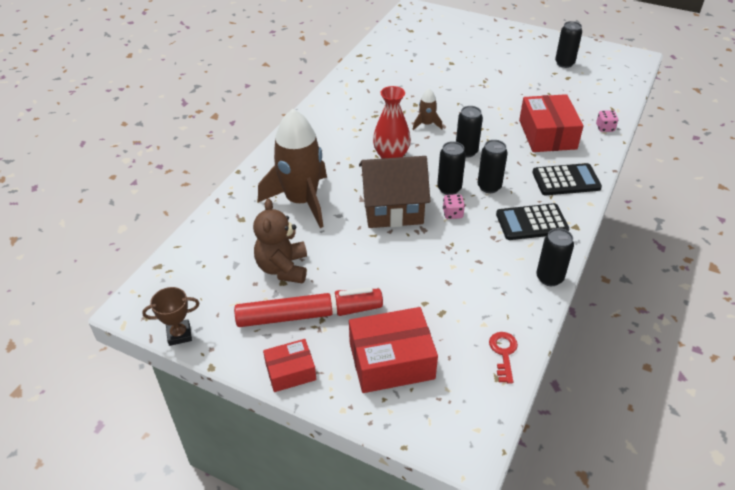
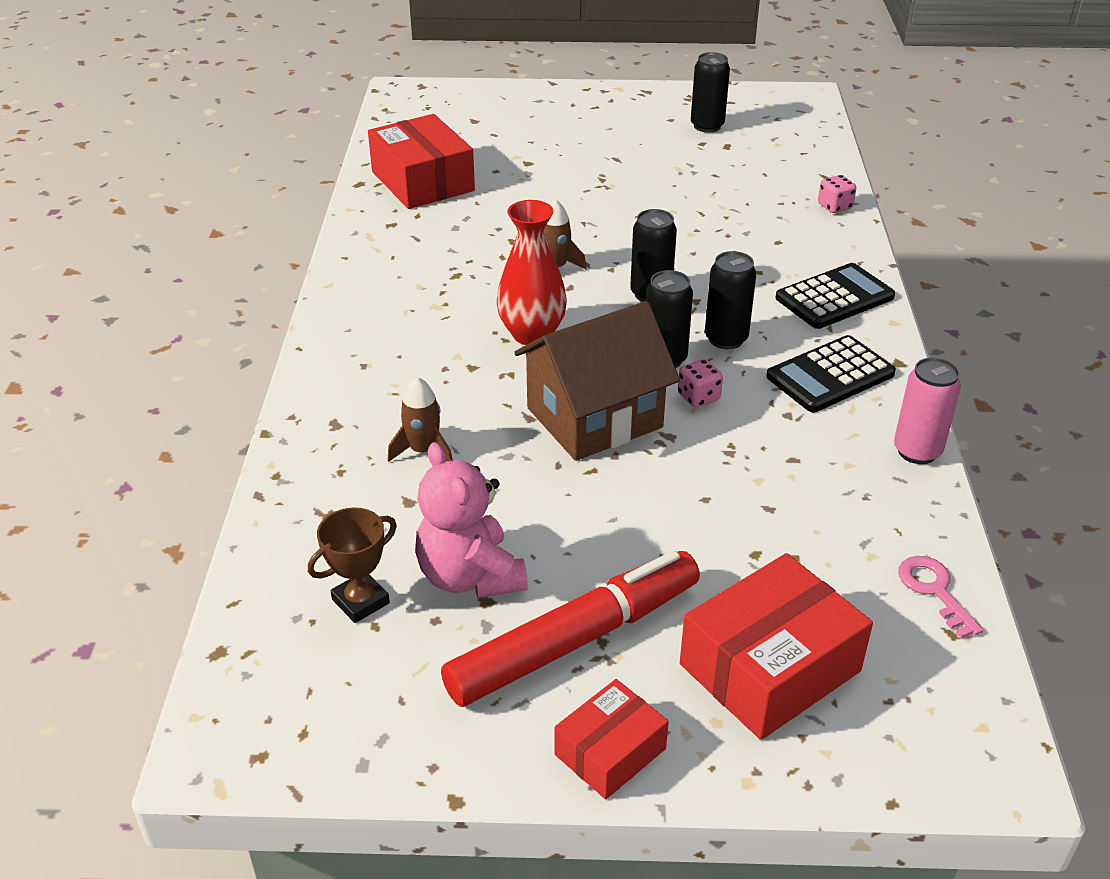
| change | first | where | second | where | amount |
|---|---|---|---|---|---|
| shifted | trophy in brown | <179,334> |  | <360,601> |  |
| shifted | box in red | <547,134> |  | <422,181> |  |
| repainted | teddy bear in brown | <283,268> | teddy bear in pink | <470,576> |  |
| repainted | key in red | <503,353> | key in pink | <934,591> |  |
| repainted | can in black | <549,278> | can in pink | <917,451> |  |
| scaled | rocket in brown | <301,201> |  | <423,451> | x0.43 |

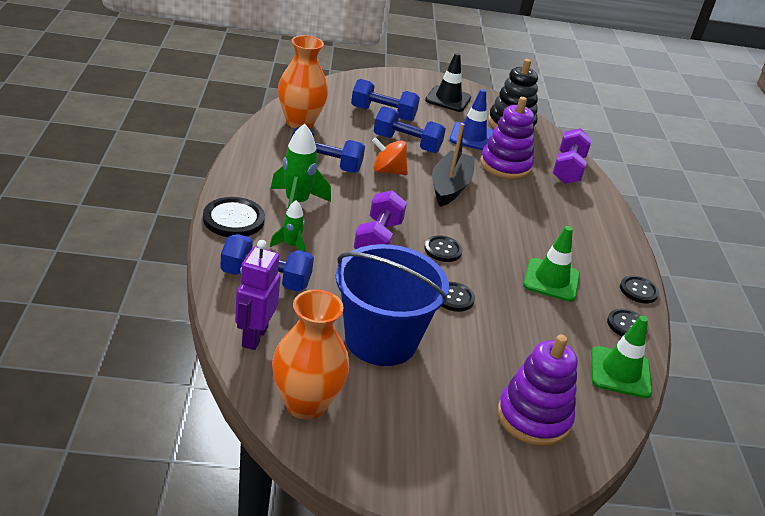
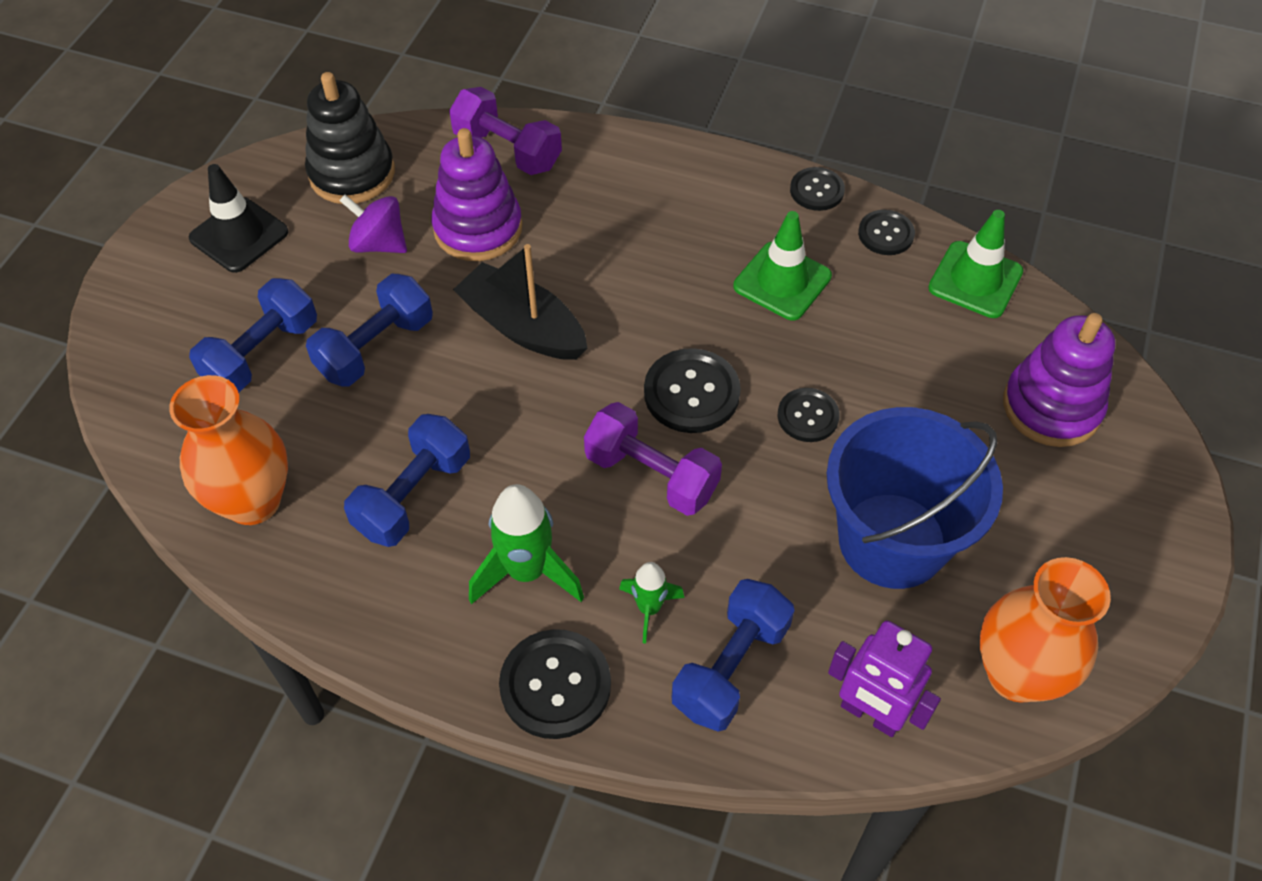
| change | first | where | second | where | amount |
|---|---|---|---|---|---|
| gone | spinning top in orange | <388,171> |  |  |  |
| swapped | traffic cone in blue | <472,137> | spinning top in purple | <379,244> |  |
| scaled | button in black | <443,250> |  | <691,393> | x1.59 |

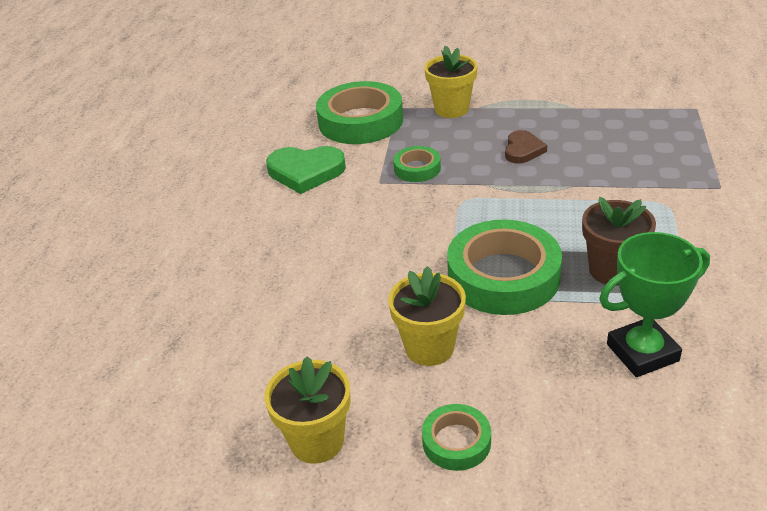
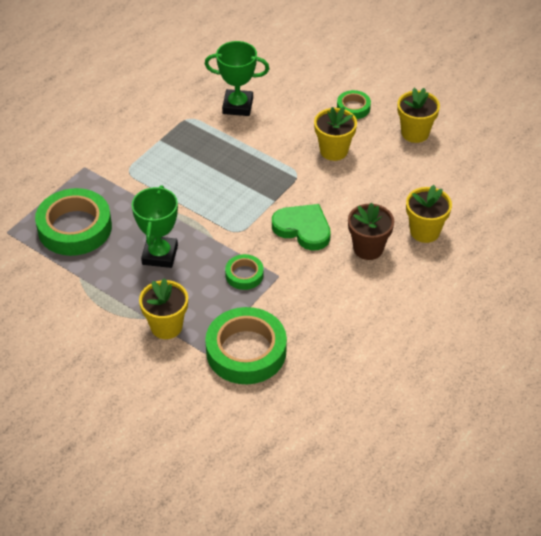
| change | first | where | second | where | amount |
|---|---|---|---|---|---|
| new |  |  | flower pot in yellow | <424,231> |  |
| shifted | heart in green | <306,172> |  | <303,229> |  |
| shifted | tape in green | <503,276> |  | <75,228> |  |
| shifted | flower pot in brown | <612,270> |  | <368,248> |  |
| swapped | heart in brown | <523,150> | trophy in green | <160,255> |  |

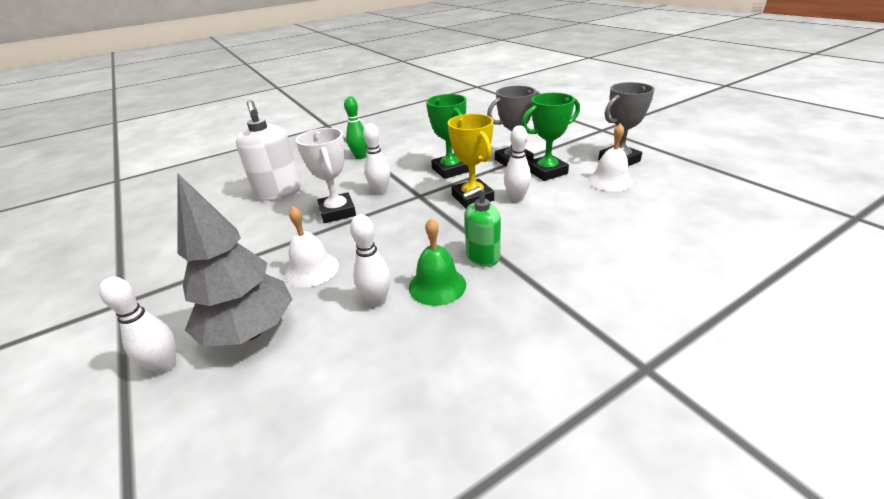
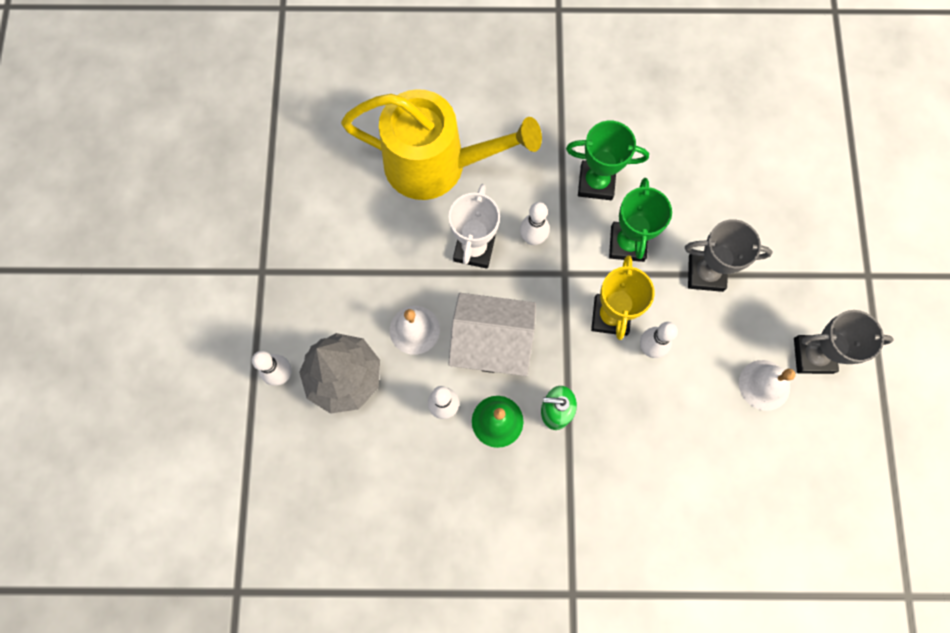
| change | first | where | second | where | amount |
|---|---|---|---|---|---|
| gone | bowling pin in green | <360,157> |  |  |  |
| new |  |  | house in white | <491,342> |  |
| shifted | trophy in green | <547,172> |  | <596,182> |  |
| swapped | soap dispenser in white | <278,192> | watering can in yellow | <435,164> |  |

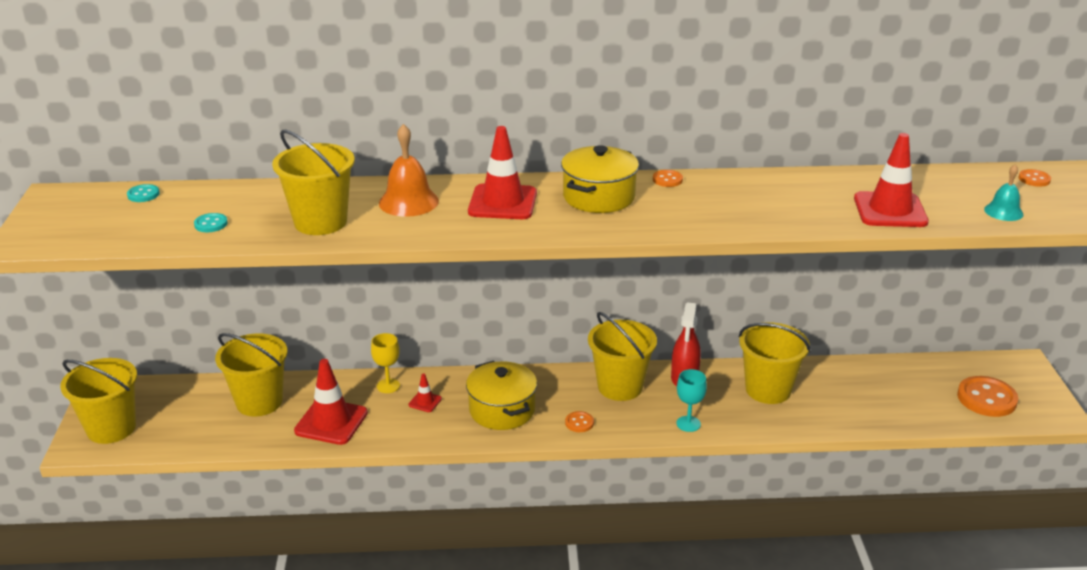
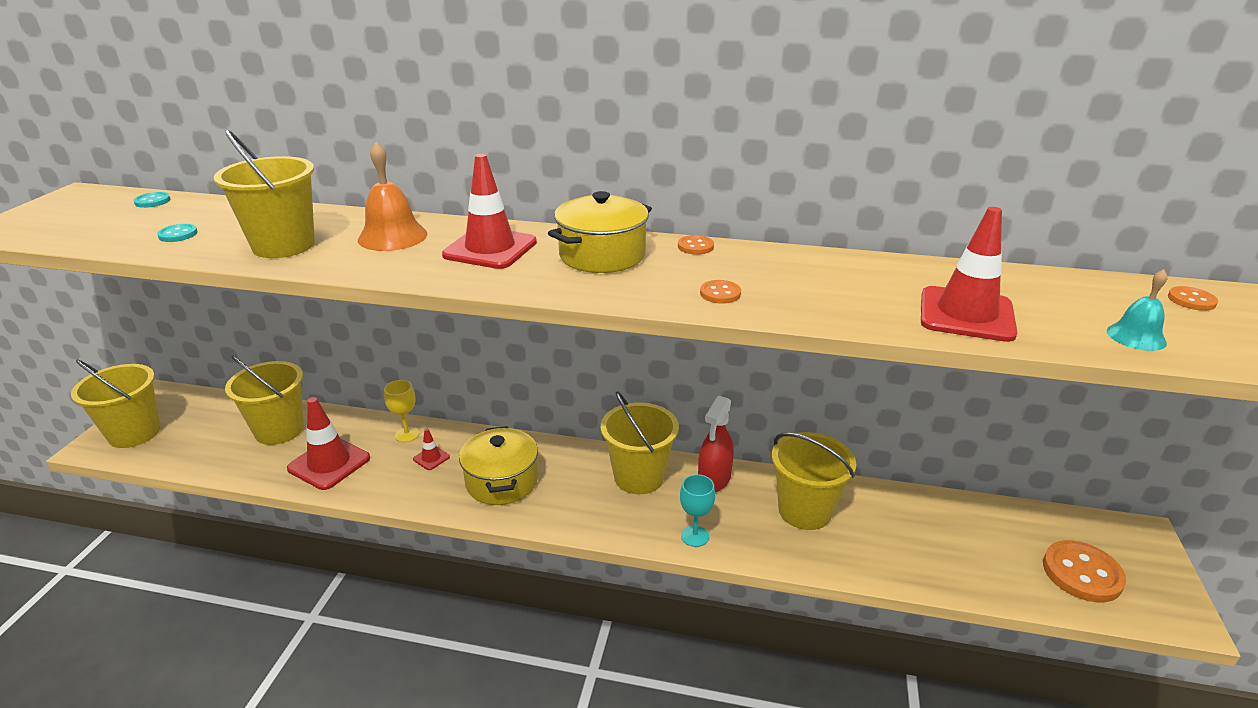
| change | first | where | second | where | amount |
|---|---|---|---|---|---|
| shifted | button in orange | <579,423> |  | <720,293> |  |

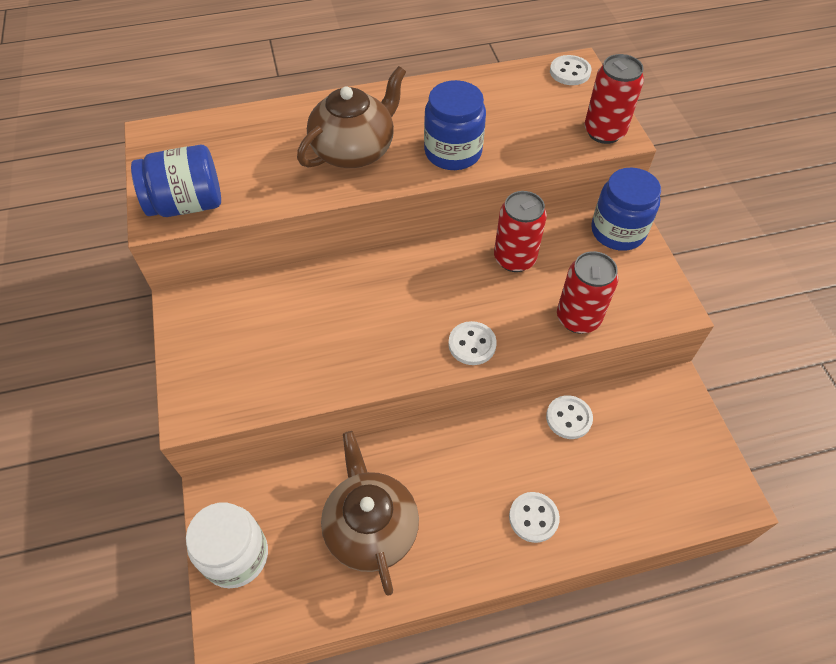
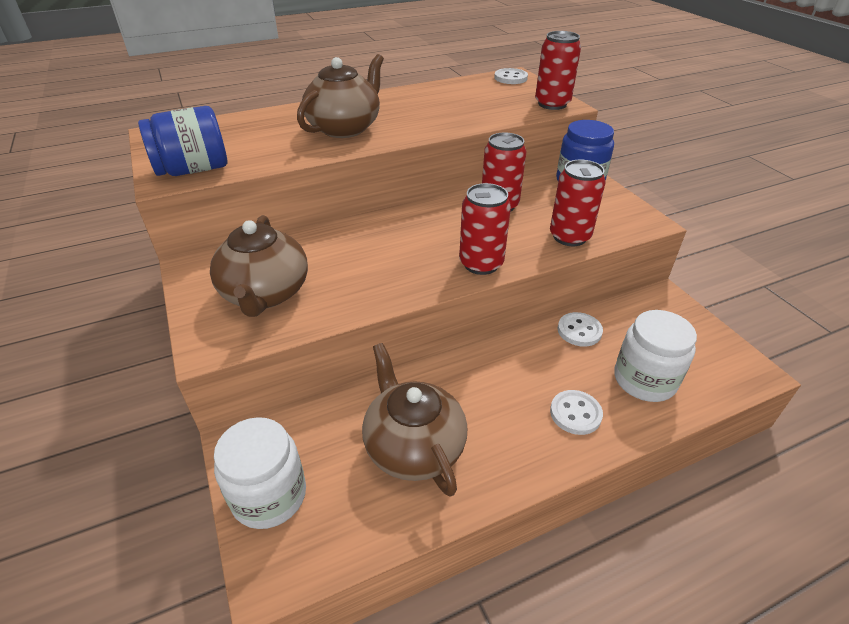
| change | first | where | second | where | amount |
|---|---|---|---|---|---|
| gone | jar in blue | <453,152> |  |  |  |
| new |  |  | teapot in brown | <265,294> |  |
| new |  |  | jar in white | <644,380> |  |
| swapped | button in white | <472,344> | can in red | <481,264> |  |

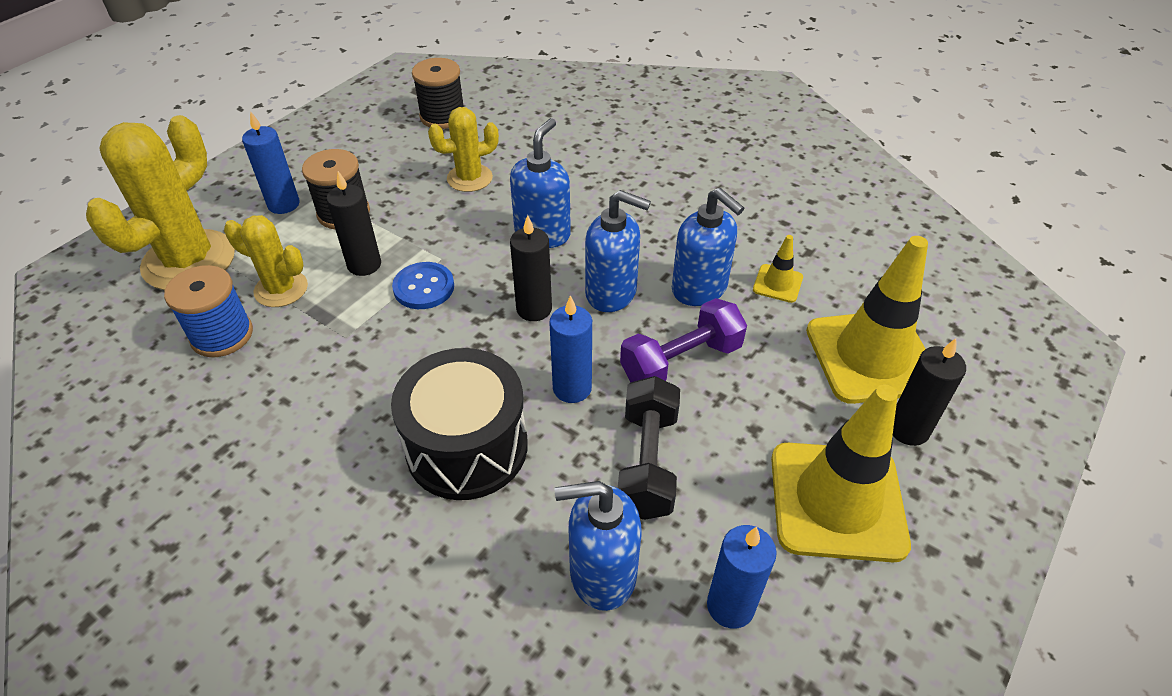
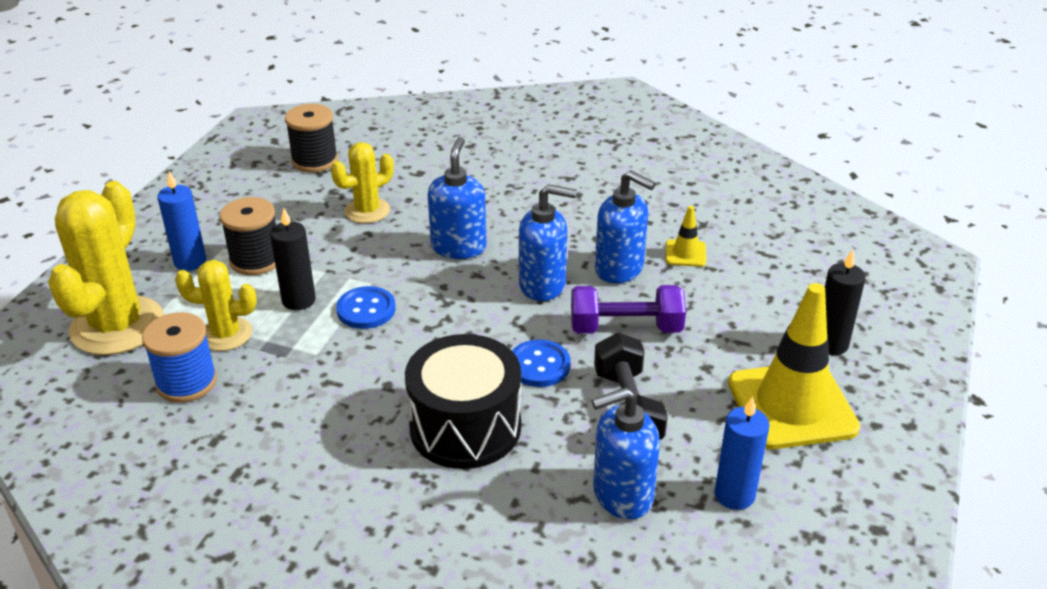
| change | first | where | second | where | amount |
|---|---|---|---|---|---|
| gone | candle in black | <534,309> |  |  |  |
| gone | traffic cone in yellow | <871,356> |  |  |  |
| swapped | candle in blue | <572,388> | button in blue | <539,365> |  |
| rotated | dumbbell in purple | <681,362> |  | <626,328> | 45 degrees clockwise |

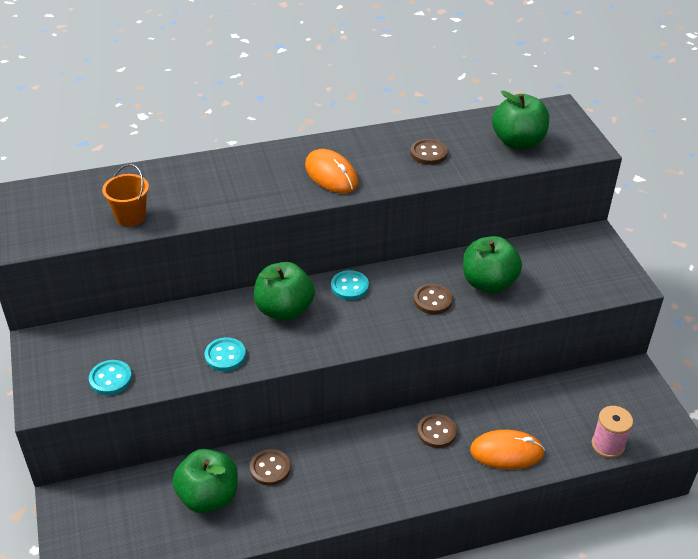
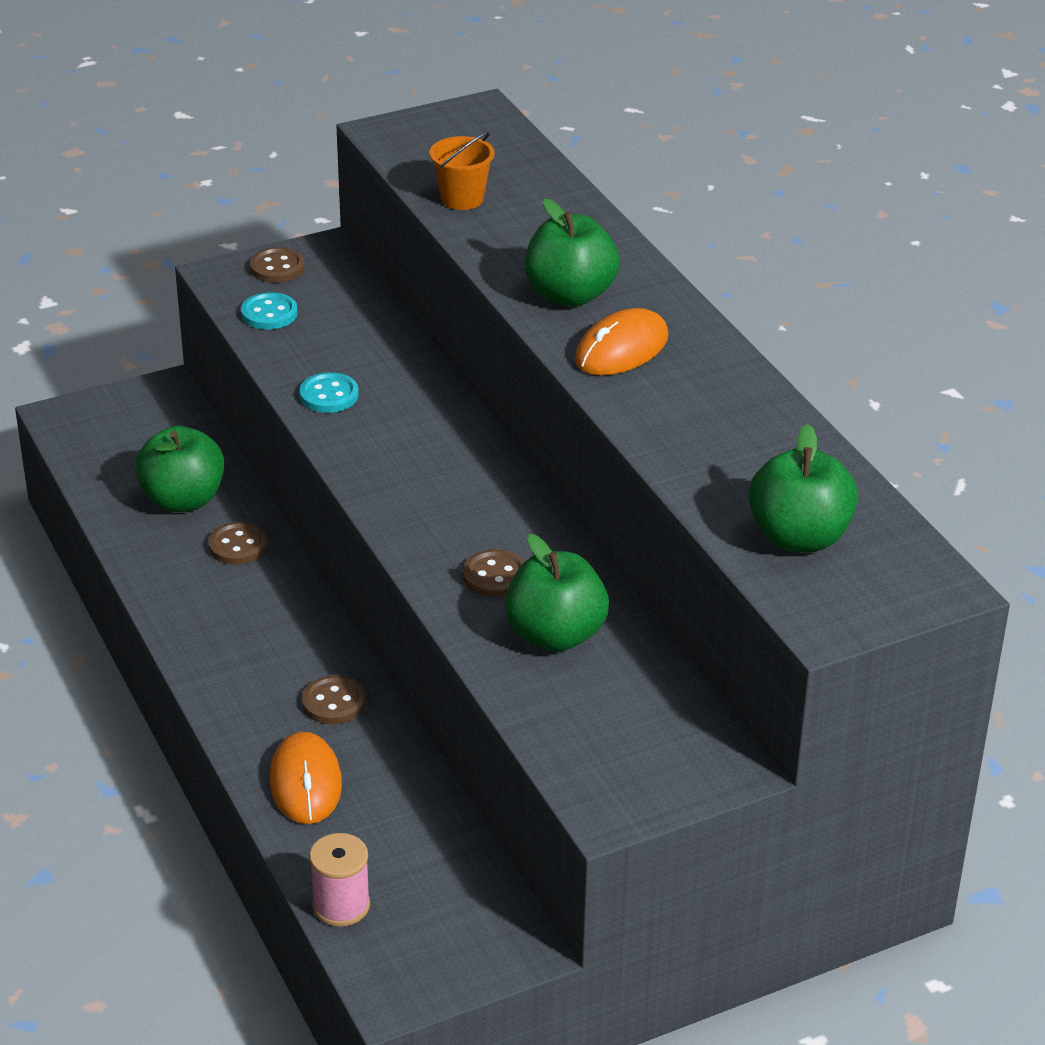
| change | first | where | second | where | amount |
|---|---|---|---|---|---|
| gone | button in turquoise | <349,286> |  |  |  |
| shifted | apple in green | <284,310> |  | <570,295> |  |
| shifted | button in brown | <428,153> |  | <277,267> |  |

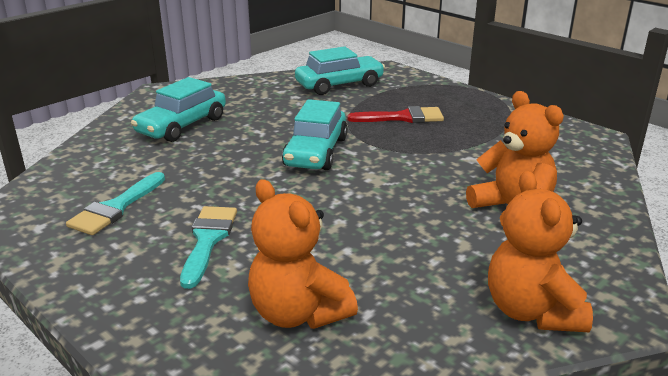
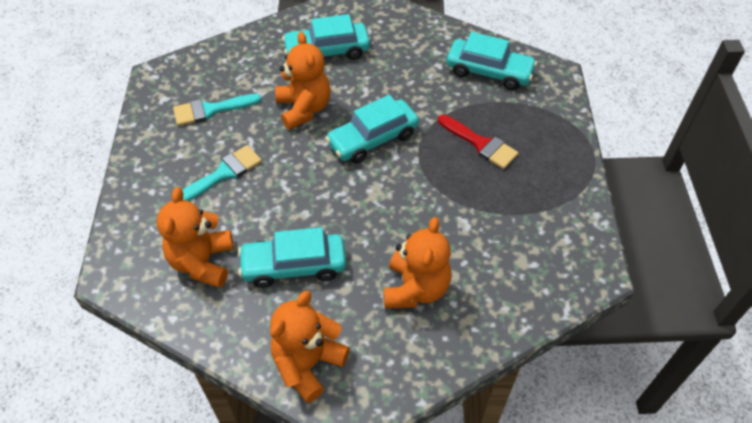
| change | first | where | second | where | amount |
|---|---|---|---|---|---|
| new |  |  | car in turquoise | <294,266> |  |
| new |  |  | teddy bear in orange | <304,109> |  |

